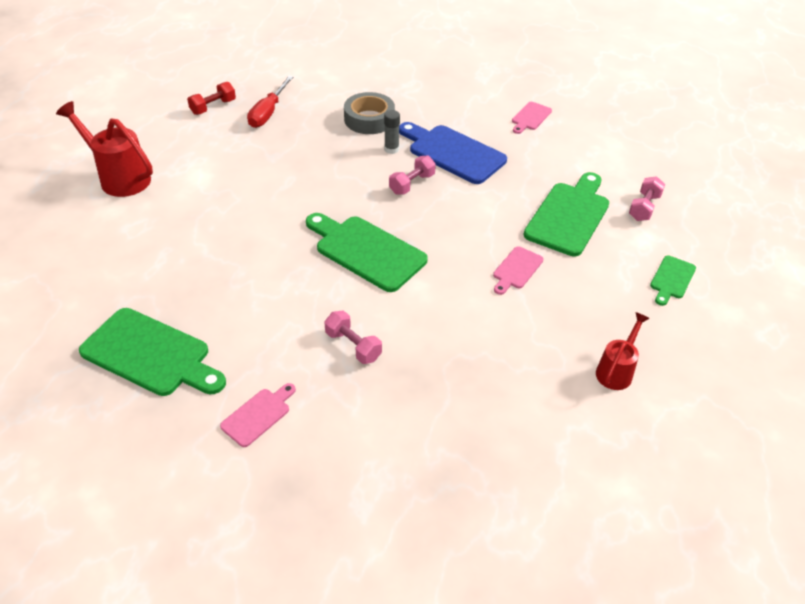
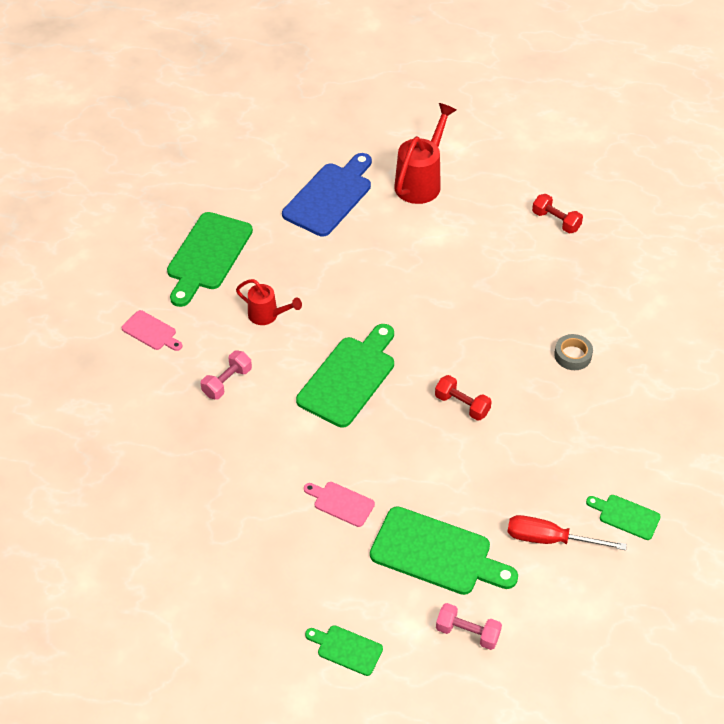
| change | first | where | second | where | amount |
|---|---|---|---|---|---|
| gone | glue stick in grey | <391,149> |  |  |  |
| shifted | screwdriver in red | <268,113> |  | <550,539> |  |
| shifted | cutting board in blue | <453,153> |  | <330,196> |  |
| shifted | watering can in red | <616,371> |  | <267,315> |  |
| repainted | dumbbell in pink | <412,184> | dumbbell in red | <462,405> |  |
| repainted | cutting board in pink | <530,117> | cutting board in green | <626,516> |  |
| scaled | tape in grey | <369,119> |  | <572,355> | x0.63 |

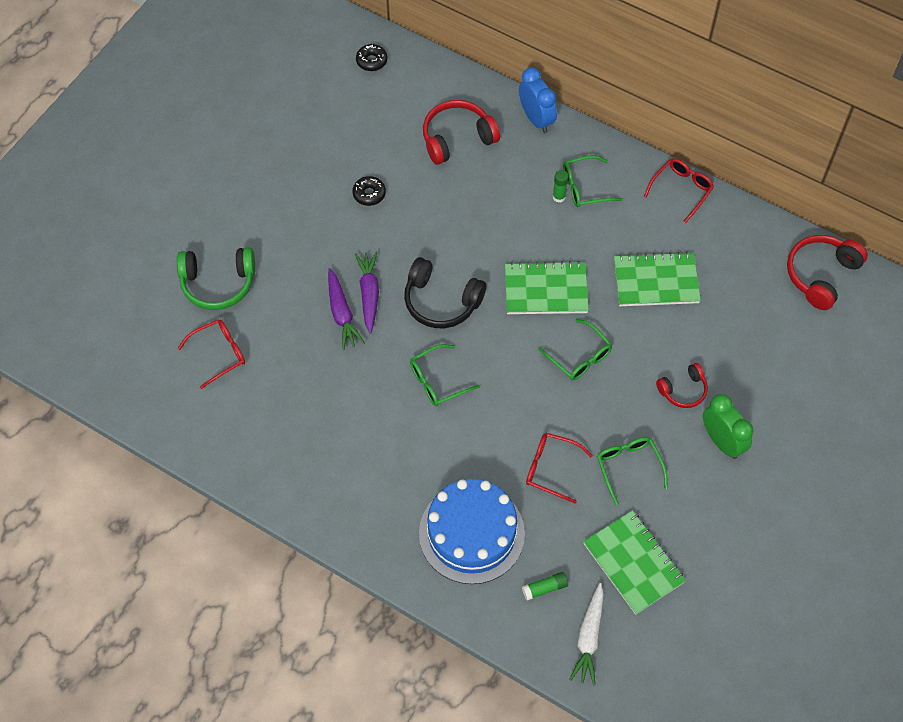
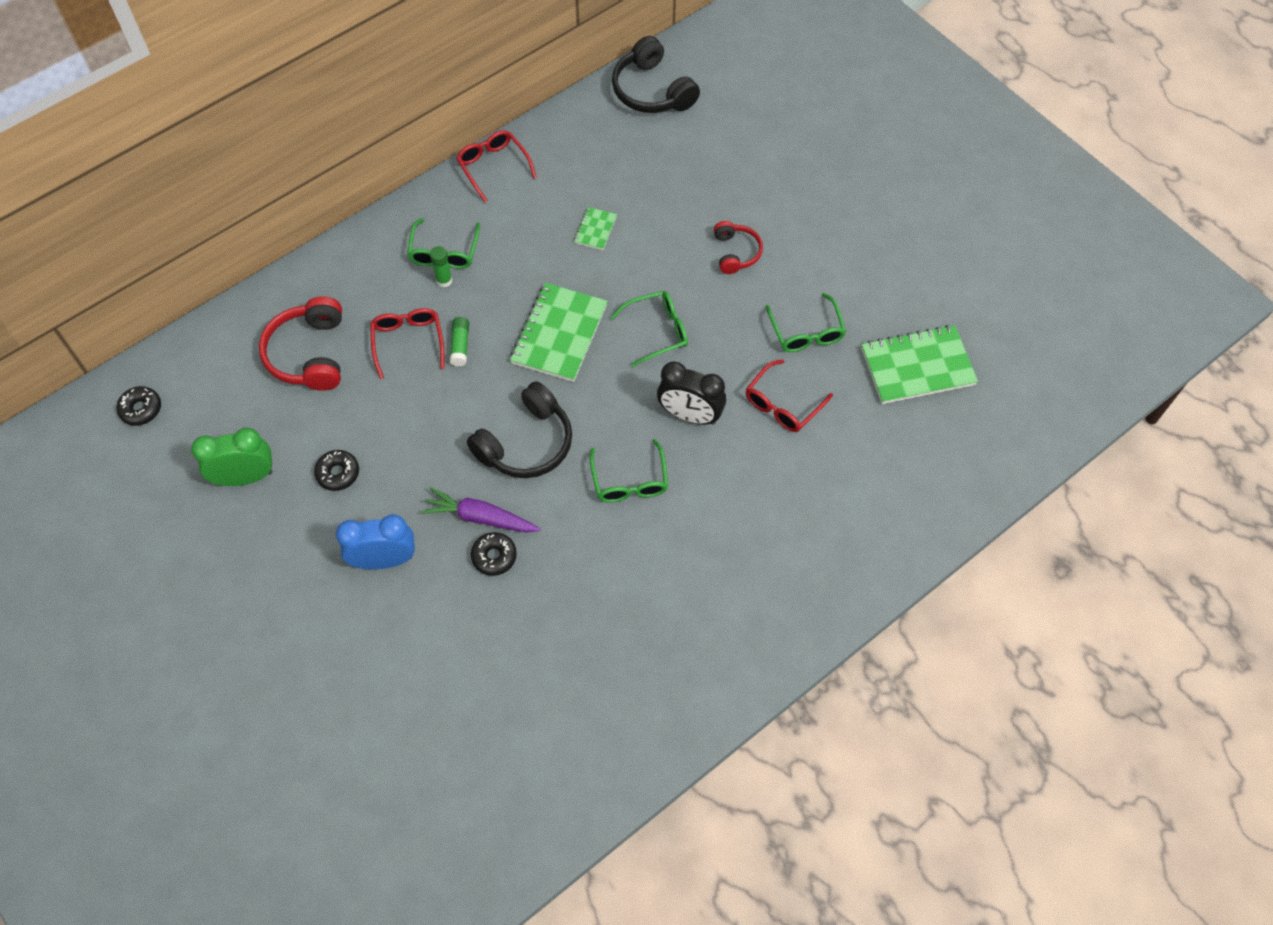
| change | first | where | second | where | amount |
|---|---|---|---|---|---|
| gone | headphones in green | <218,283> |  |  |  |
| gone | cake in blue | <471,533> |  |  |  |
| gone | carrot in white | <589,637> |  |  |  |
| new |  |  | clock in black | <690,415> |  |
| shifted | glasses in red | <219,354> |  | <408,342> |  |
| shifted | clock in blue | <536,119> |  | <384,560> |  |
| shifted | glue stick in green | <545,588> |  | <460,345> |  |
| shifted | clock in green | <722,441> |  | <245,477> |  |
| swapped | carrot in purple | <341,314> | donut in black | <494,556> |  |
| repainted | headphones in red | <821,275> | headphones in black | <652,91> |  |
| rotated | glasses in green | <628,467> |  | <806,332> | 105 degrees counterclockwise |
| scaled | notebook in green | <656,281> |  | <595,229> | x0.48 |

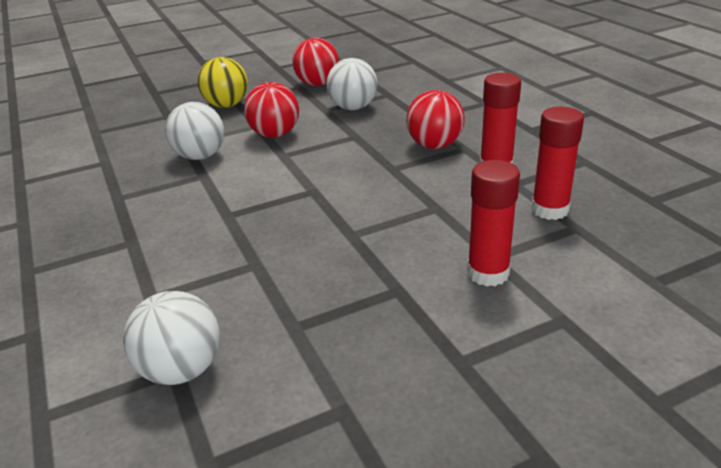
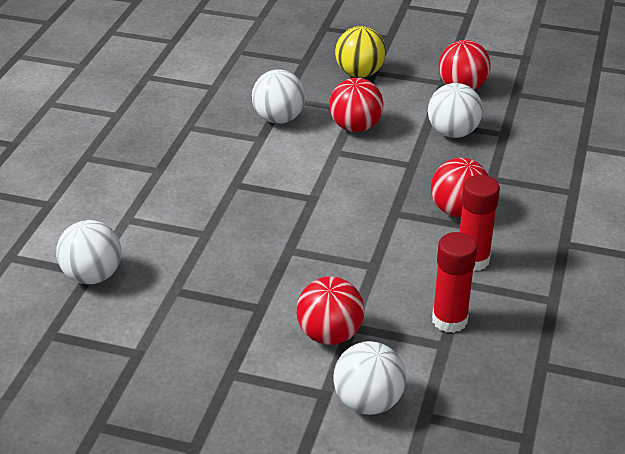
| change | first | where | second | where | amount |
|---|---|---|---|---|---|
| new |  |  | ball in white | <368,402> |  |
| swapped | glue stick in red | <488,273> | ball in red | <330,335> |  |

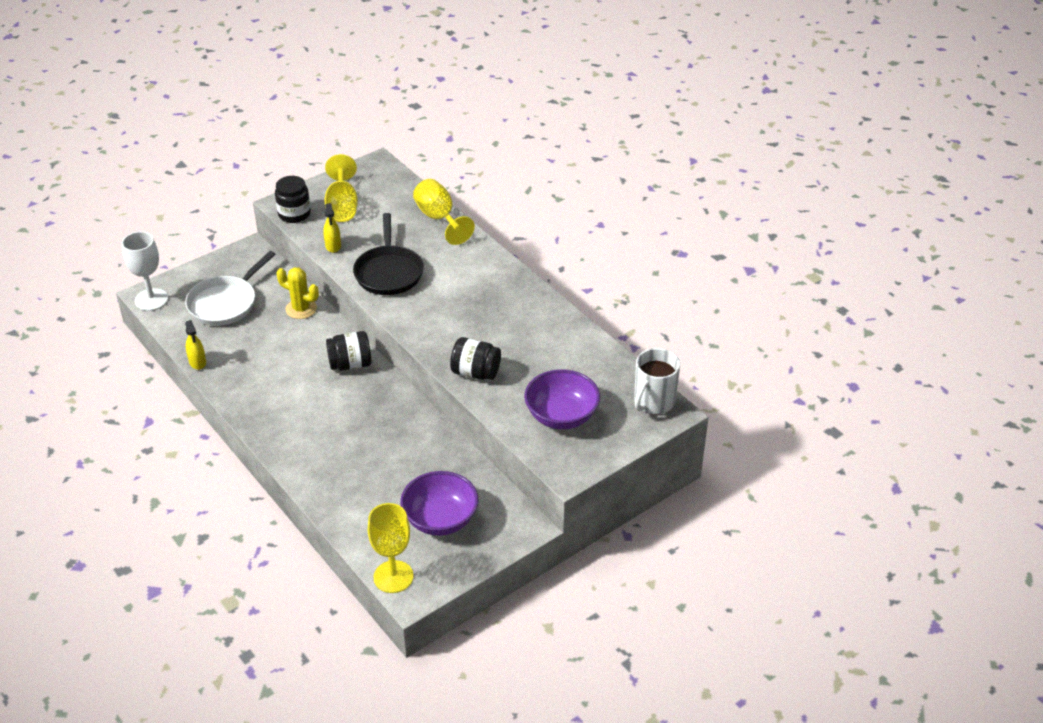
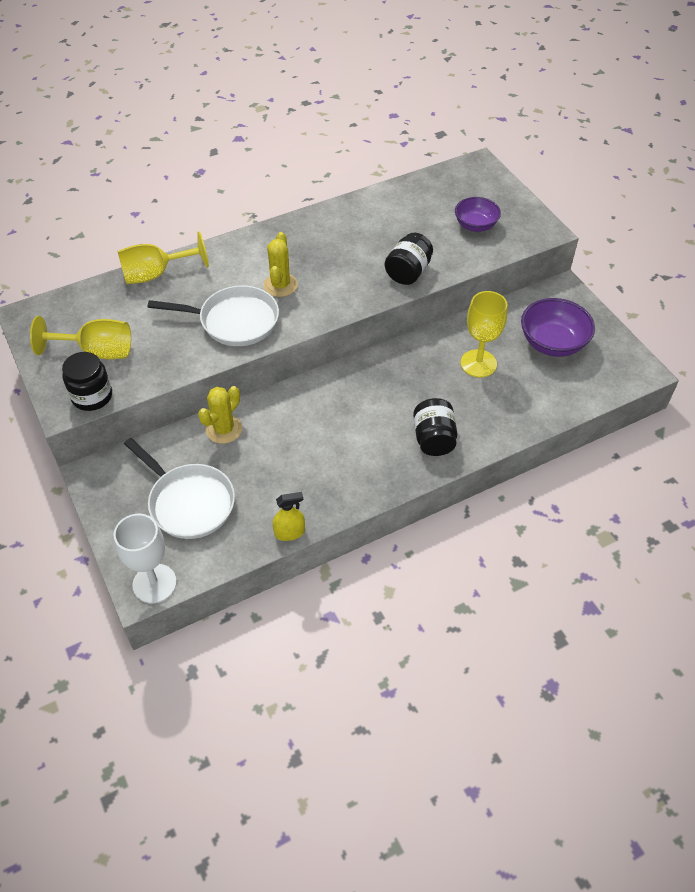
| change | first | where | second | where | amount |
|---|---|---|---|---|---|
| gone | spray bottle in yellow | <333,246> |  |  |  |
| gone | mug in white | <653,402> |  |  |  |
| new |  |  | cactus in yellow | <280,285> |  |
| shifted | jar in black | <350,364> |  | <434,439> |  |
| shifted | goblet in yellow | <393,577> |  | <478,363> |  |
| repainted | pan in black | <389,272> | pan in white | <234,321> |  |
| scaled | bowl in purple | <561,416> |  | <475,225> | x0.66 |

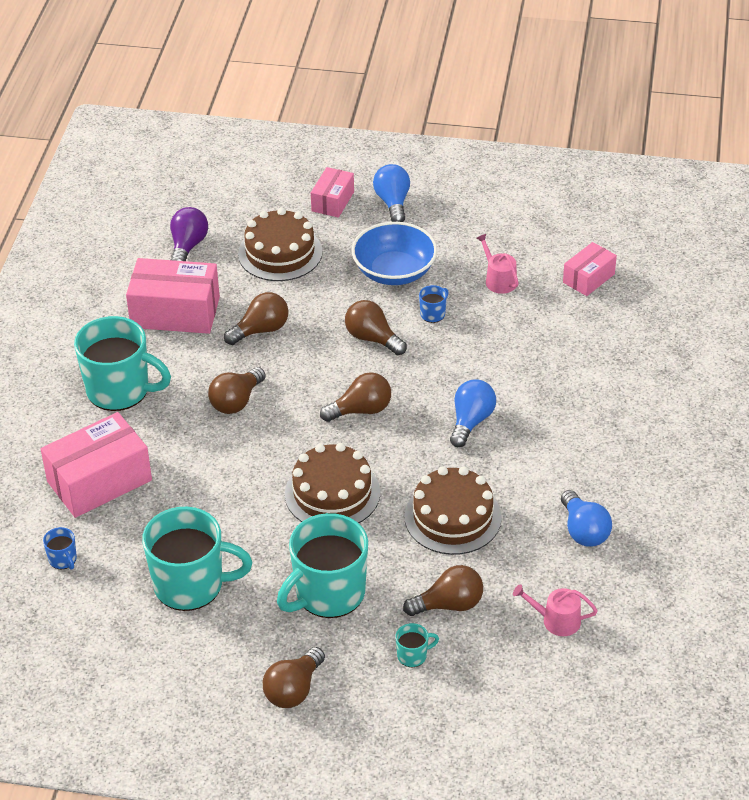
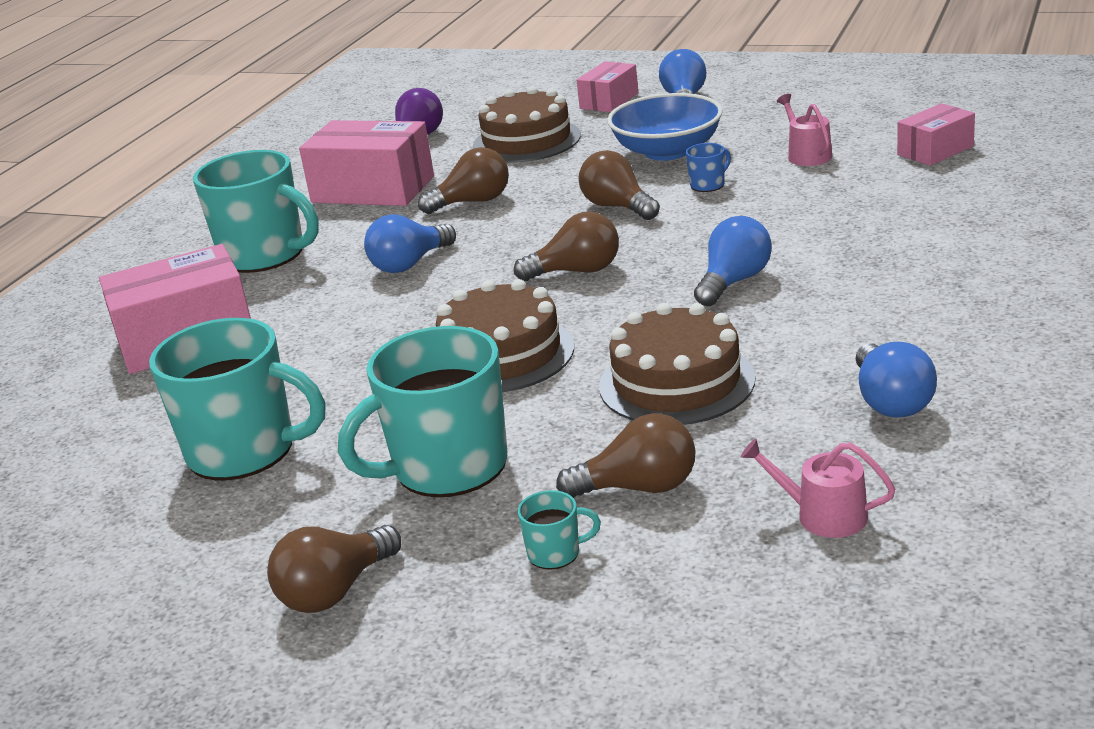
| change | first | where | second | where | amount |
|---|---|---|---|---|---|
| gone | mug in blue | <63,560> |  |  |  |
| repainted | light bulb in brown | <236,401> | light bulb in blue | <409,264> |  |

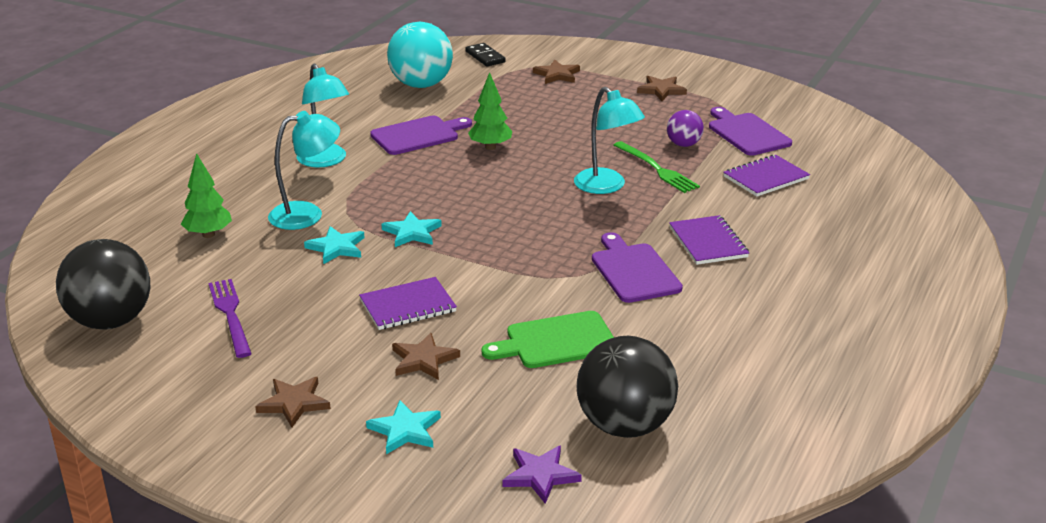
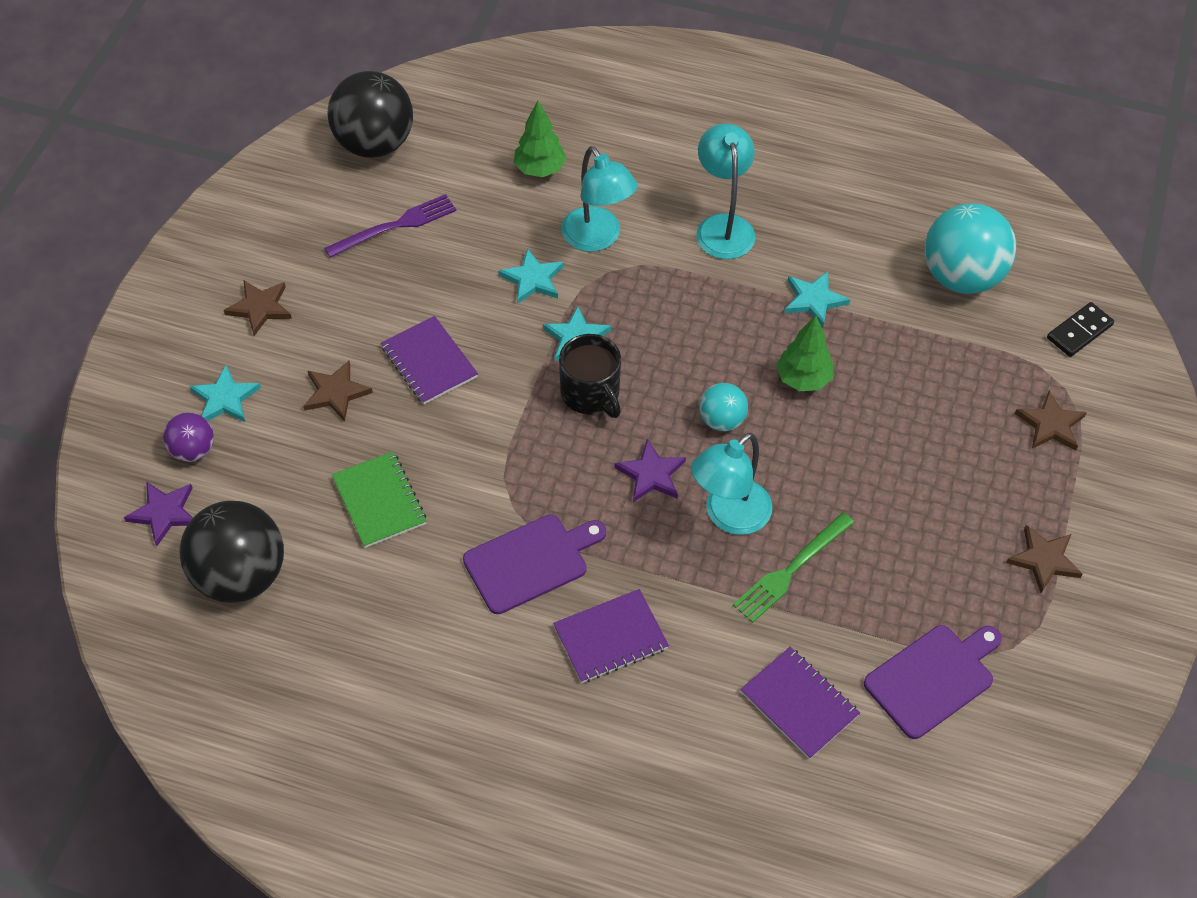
| change | first | where | second | where | amount |
|---|---|---|---|---|---|
| new |  |  | mug in black | <591,393> |  |
| new |  |  | star in purple | <651,474> |  |
| new |  |  | ball in turquoise | <722,420> |  |
| shifted | ball in purple | <683,144> |  | <193,450> |  |
| swapped | cutting board in purple | <418,135> | star in turquoise | <814,300> |  |
| swapped | cutting board in green | <556,341> | notebook in green | <379,501> |  |
| rotated | lamp in turquoise | <325,161> |  | <723,226> | 120 degrees clockwise |

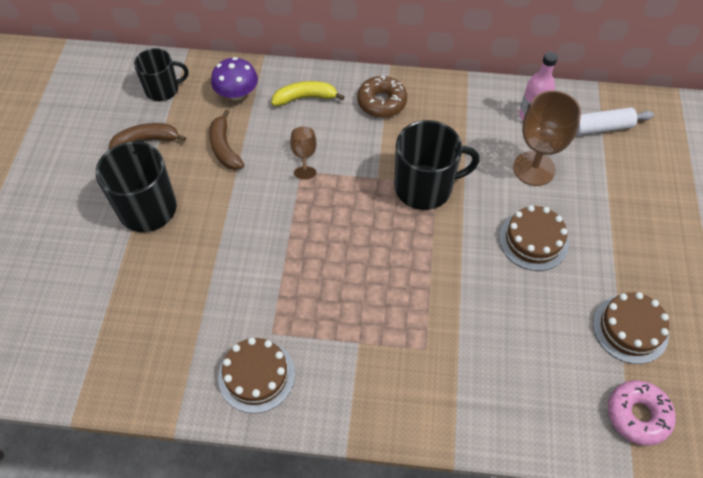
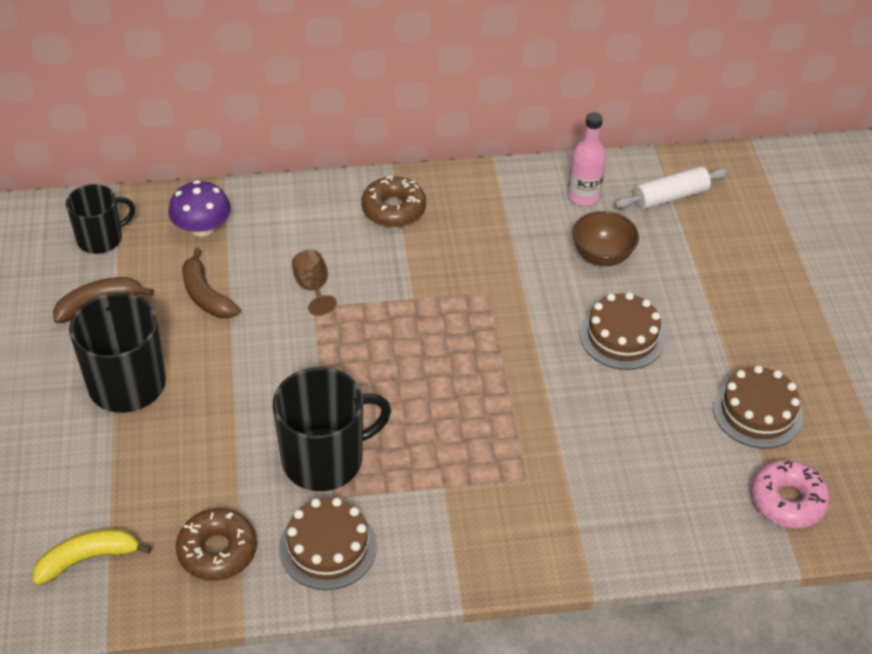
| change | first | where | second | where | amount |
|---|---|---|---|---|---|
| new |  |  | donut in brown | <217,551> |  |
| shifted | banana in yellow | <305,98> |  | <88,559> |  |
| shifted | mug in black | <424,187> |  | <325,459> |  |
| swapped | goblet in brown | <534,168> | bowl in brown | <602,256> |  |

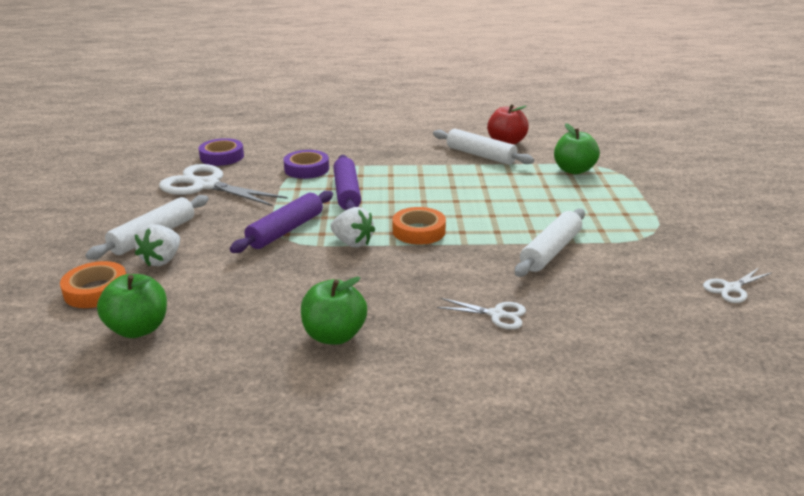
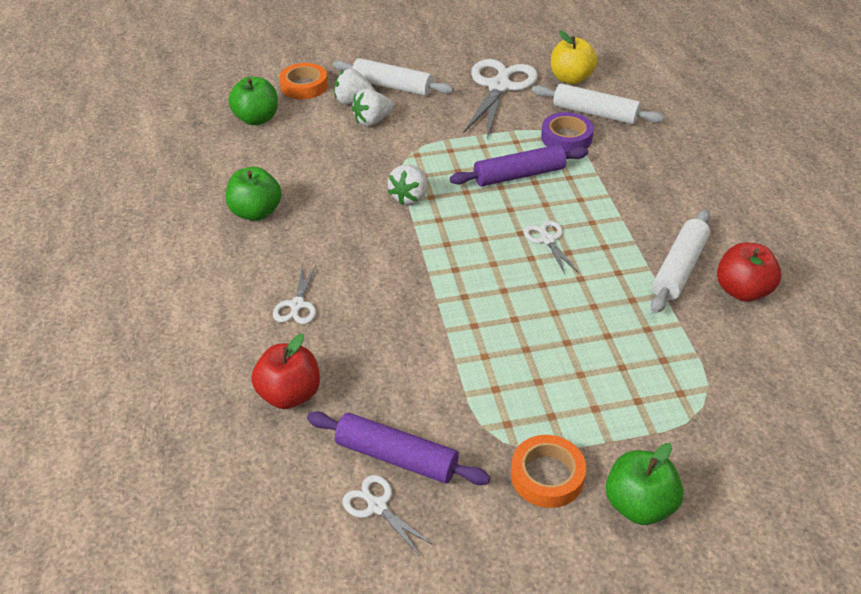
| change | first | where | second | where | amount |
|---|---|---|---|---|---|
| new |  |  | apple in red | <290,394> |  |
| new |  |  | strawberry in white | <372,121> |  |
| new |  |  | scissors in white | <547,240> |  |
| shifted | rolling pin in purple | <286,230> |  | <396,457> |  |
| shifted | tape in orange | <419,231> |  | <547,476> |  |
| shifted | rolling pin in white | <551,251> |  | <595,113> |  |
| shifted | apple in green | <573,170> |  | <639,505> |  |
| swapped | tape in purple | <222,157> | apple in yellow | <571,78> |  |

